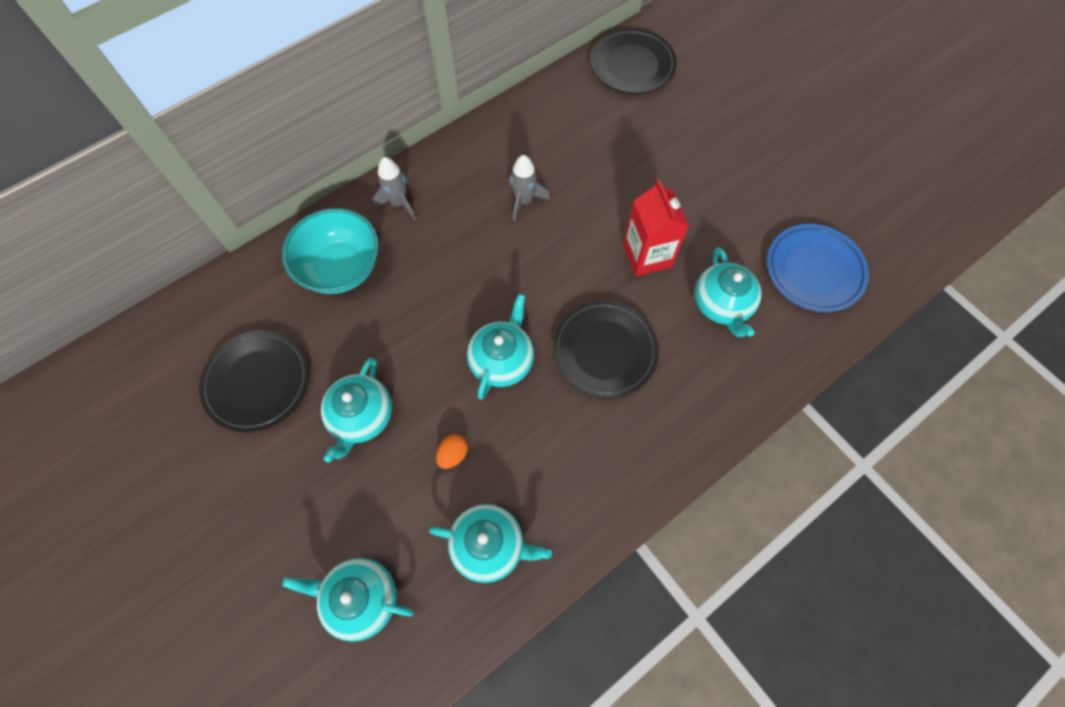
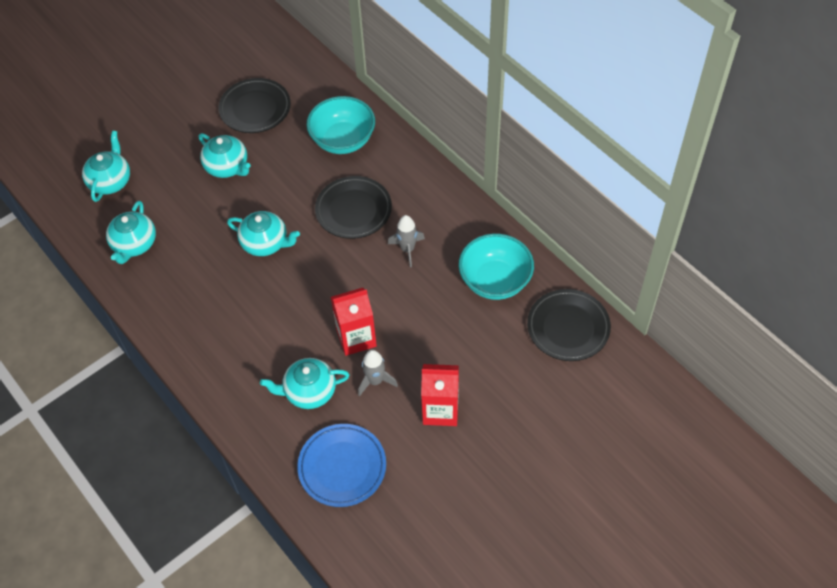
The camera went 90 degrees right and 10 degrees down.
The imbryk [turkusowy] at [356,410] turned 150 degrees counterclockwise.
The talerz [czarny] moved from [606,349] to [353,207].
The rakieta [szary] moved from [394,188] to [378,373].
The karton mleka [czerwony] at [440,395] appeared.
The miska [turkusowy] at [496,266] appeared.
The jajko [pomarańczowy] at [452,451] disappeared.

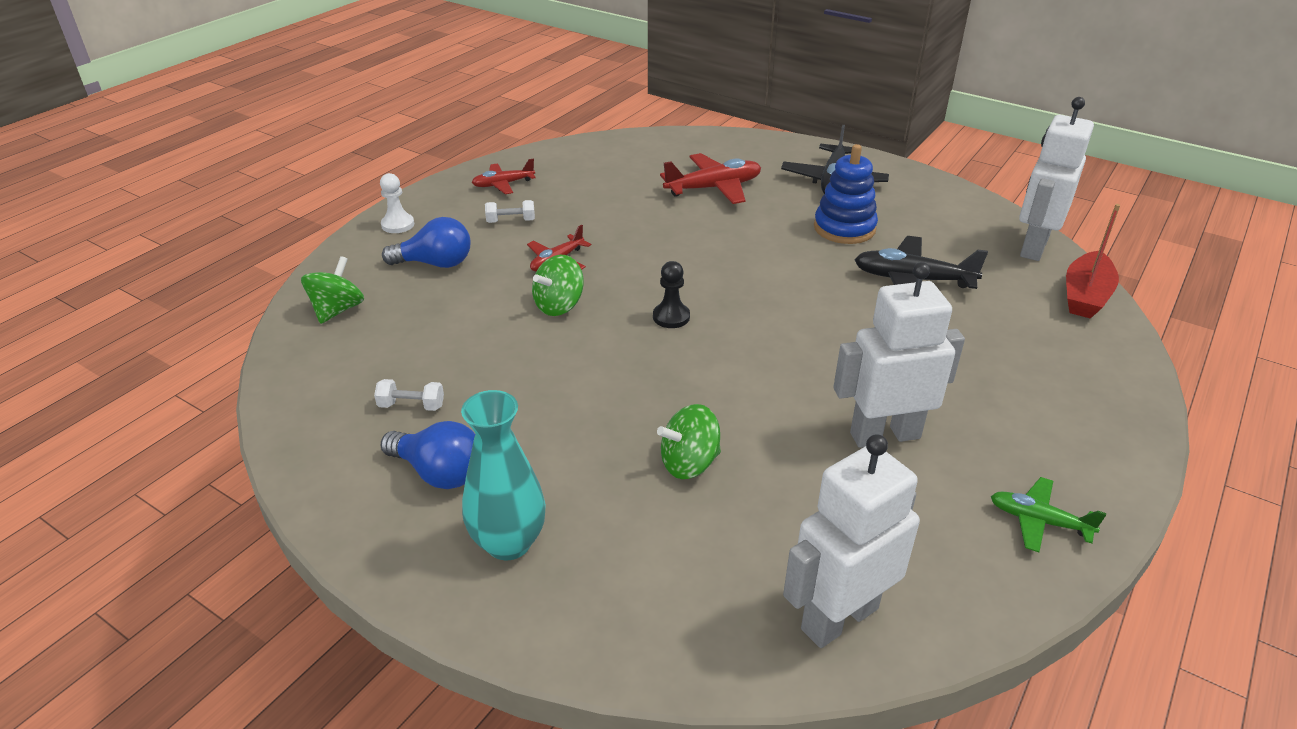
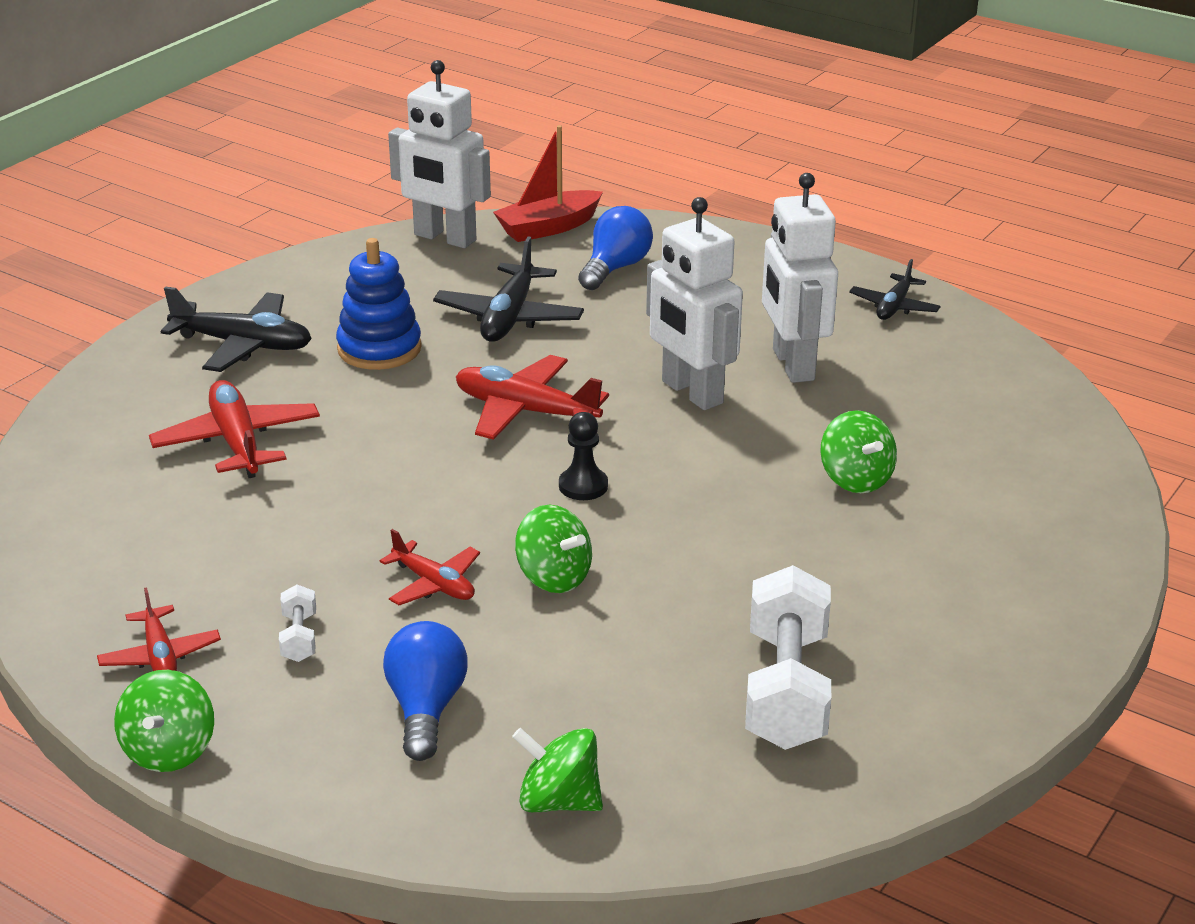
The camera went 90 degrees left and 5 degrees down.
The bączek [zielony] at [164,721] appeared.
The samolot [czerwony] at [532,397] appeared.
The łódka [czerwony] at [1093,261] turned 120 degrees clockwise.
The żarówka [niebieski] moved from [428,455] to [615,248].
The robot [biały] moved from [851,541] to [694,303].
The hantel [biały] at [409,395] changed to 2.25 times the size.
The samolot [zielony] at [1048,514] became the samolot [czarny] at [894,289].
The pionek [biały] at [397,203] disappeared.
The wazon [turkusowy] at [503,475] disappeared.

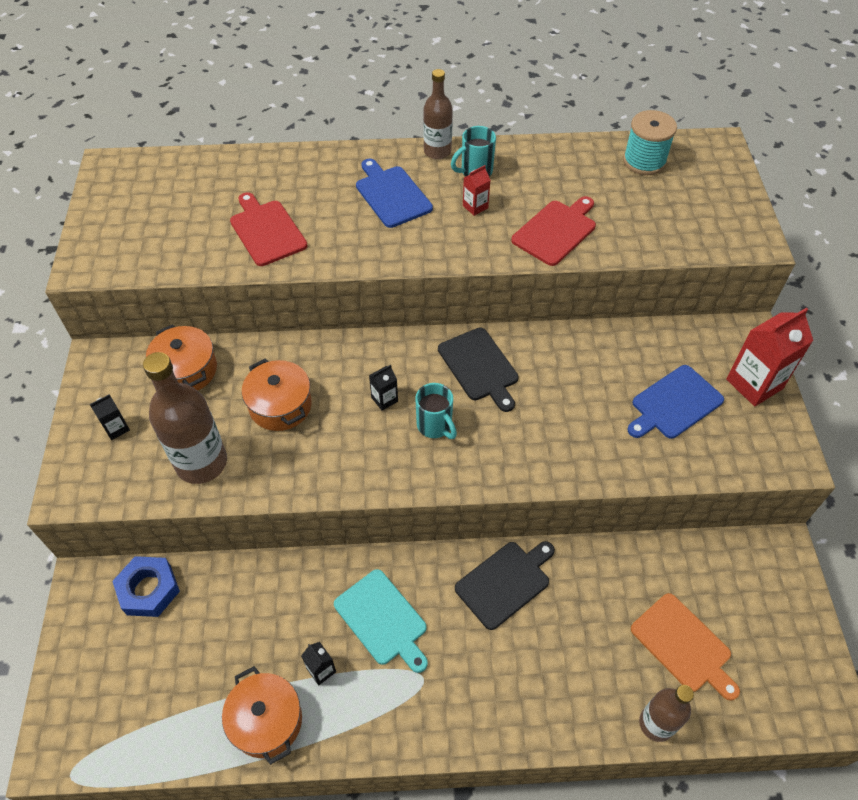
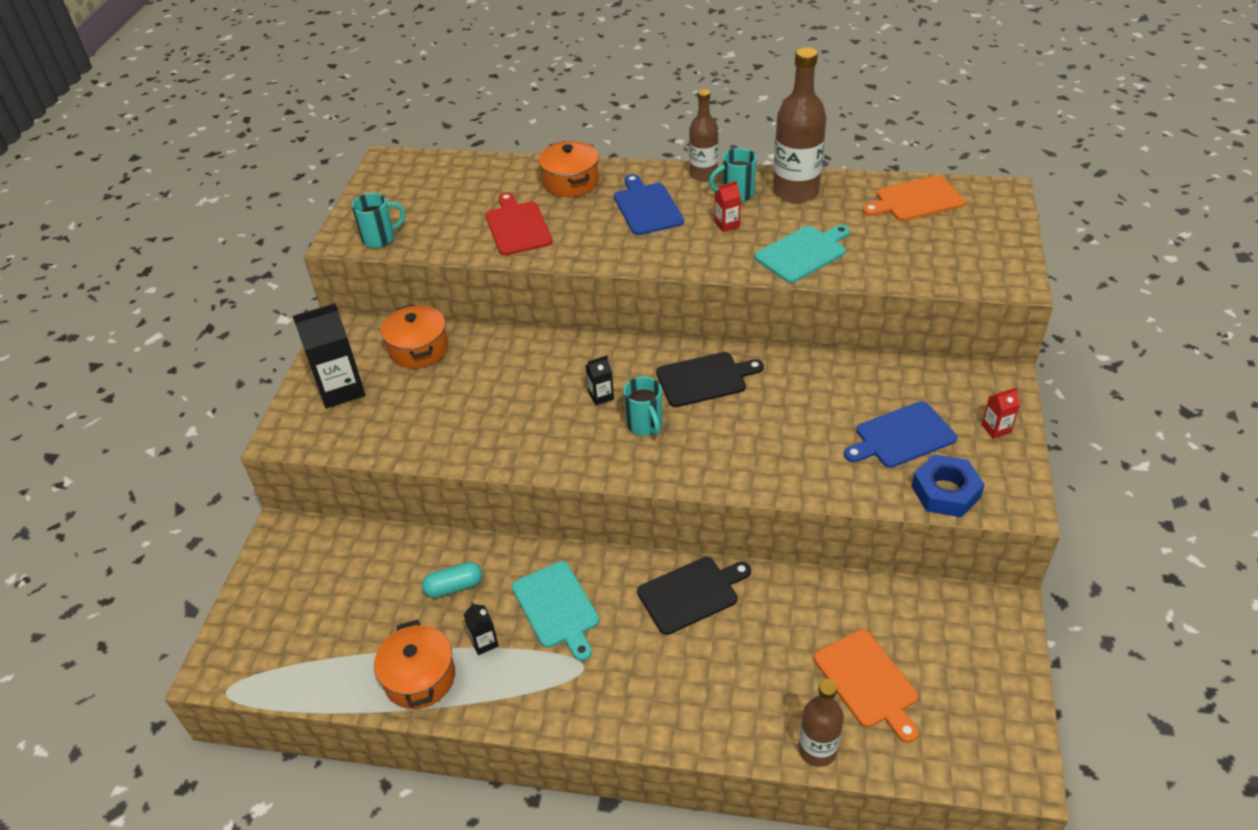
The camera went 15 degrees right and 10 degrees down.
The karton mleka [czarny] at [110,417] changed to 2.07 times the size.
The kubek [turkusowy] at [378,220] appeared.
The kapsułka [turkusowy] at [452,580] appeared.
The garnek [pomarańczowy] moved from [277,394] to [568,169].
The deska do krojenia [czarny] at [478,369] turned 90 degrees counterclockwise.
The deska do krojenia [czerwony] at [553,231] became the deska do krojenia [turkusowy] at [802,254].
The butelka [brązowy] moved from [185,418] to [799,125].
The szpulka [turkusowy] at [650,142] was replaced by the deska do krojenia [pomarańczowy] at [913,198].
The nakrętka [niebieski] moved from [146,586] to [948,485].
The karton mleka [czerwony] at [769,357] changed to 0.48 times the size.

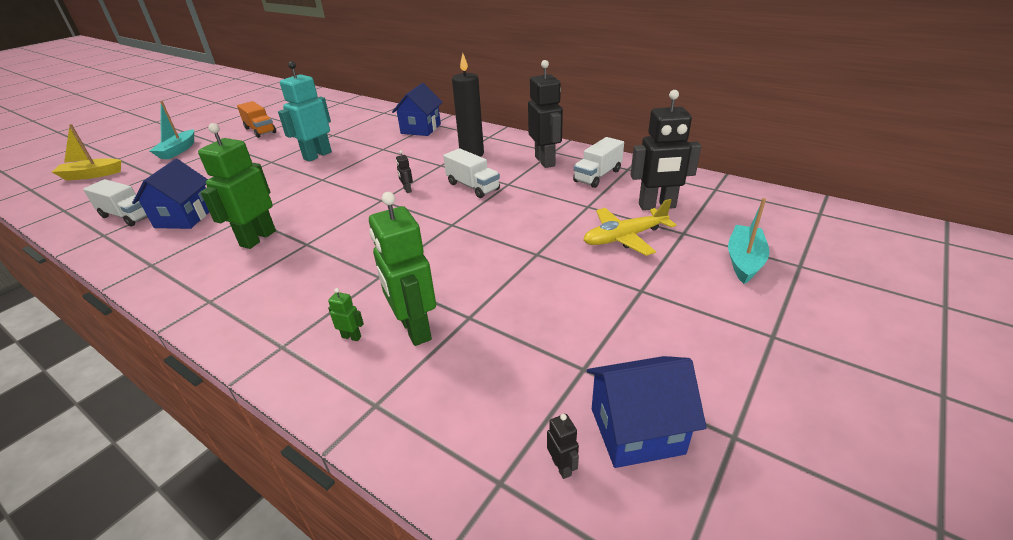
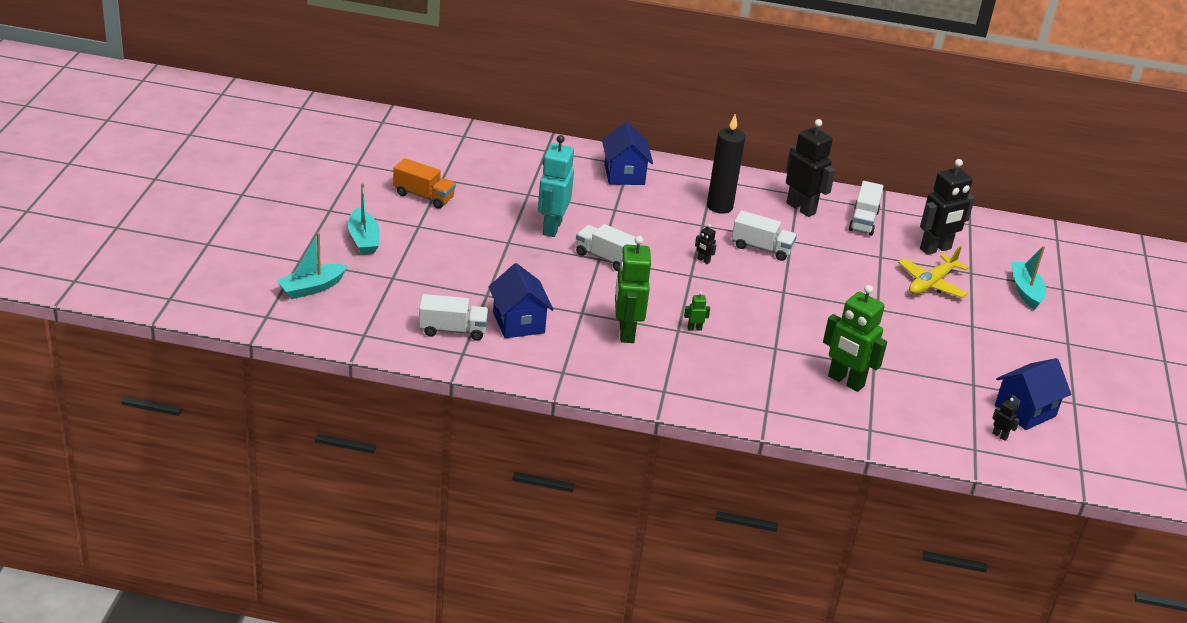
The camera went 30 degrees left and 0 degrees up.
The łódka [żółty] at [86,152] became the łódka [turkusowy] at [312,265].
The ciężarówka [biały] at [608,247] appeared.
The robot [zielony] moved from [346,314] to [697,311].

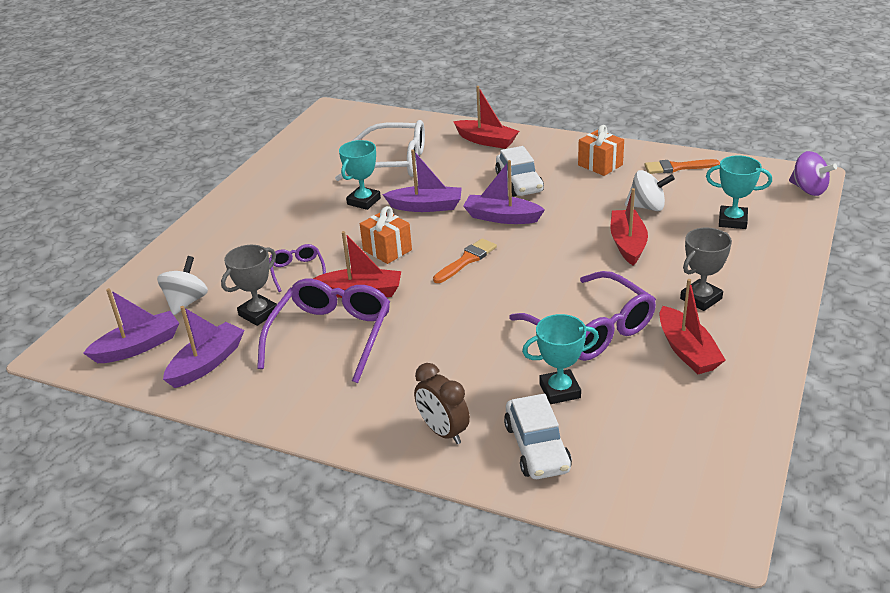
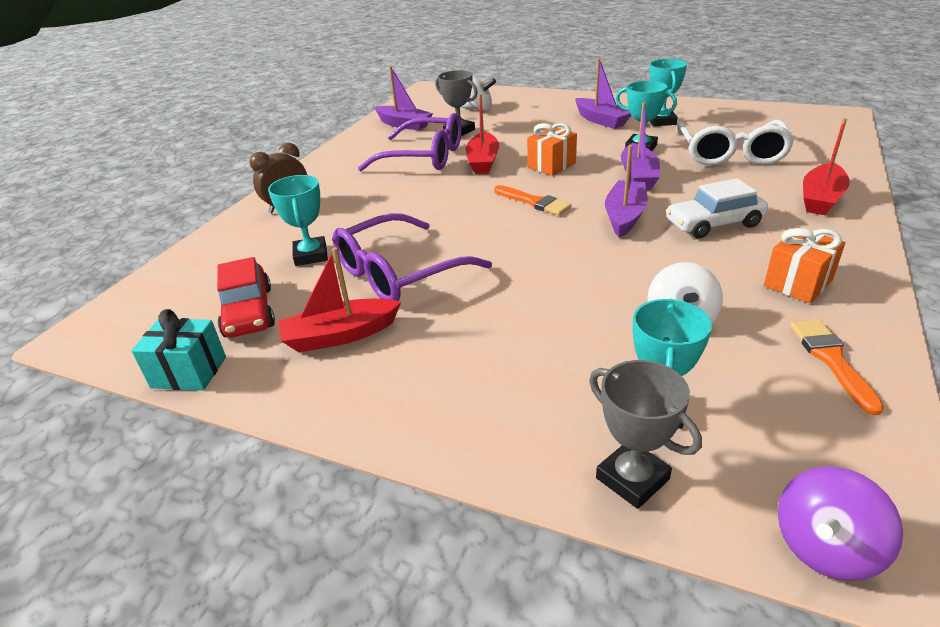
The camera went 90 degrees right and 0 degrees up.
The prezent [turkusowy] at [178,350] appeared.
The samochód [czerwony] at [246,297] appeared.
The łódka [fioletowy] moved from [131,325] to [603,93].
The puchar [szary] moved from [706,269] to [645,434].
The puchar [turkusowy] at [668,92] appeared.
The okulary [fioletowy] at [297,268] disappeared.
The samochód [biały] at [538,436] disappeared.
The łódka [czerwony] at [629,227] disappeared.

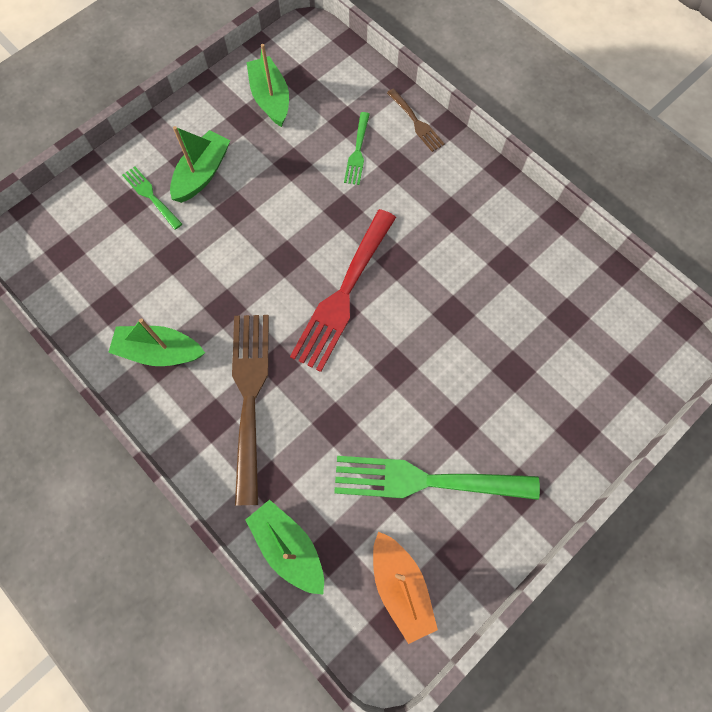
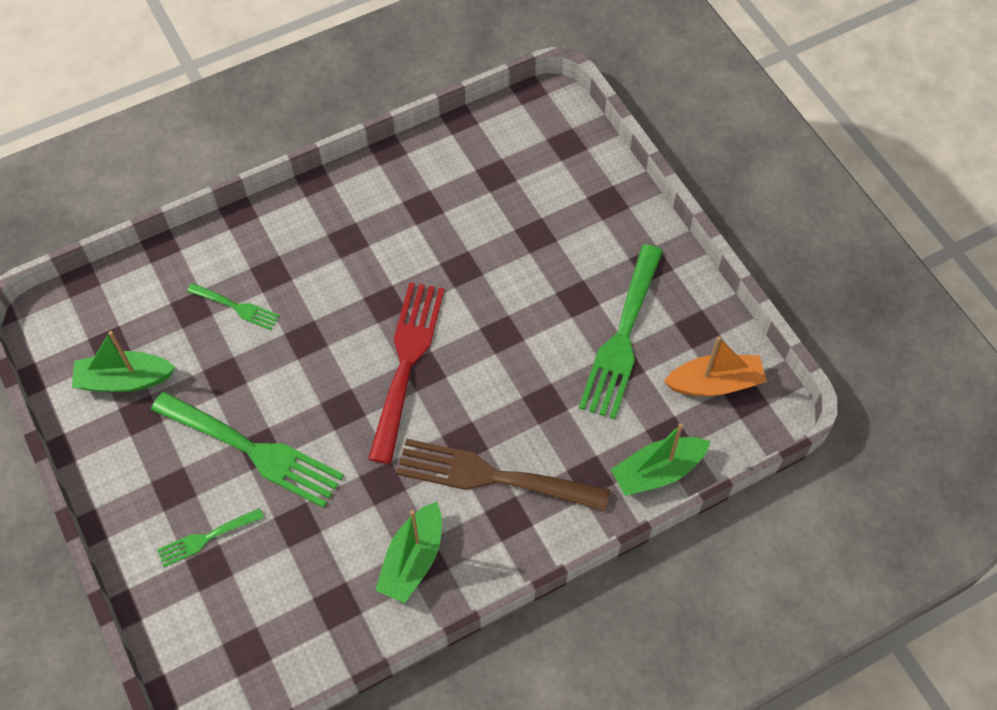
The camera went 75 degrees left and 10 degrees down.
The widelec [zielony] at [247,449] appeared.
The widelec [czerwony] at [343,290] turned 120 degrees counterclockwise.
The łódka [zielony] at [200,164] disappeared.
The widelec [brązowy] at [416,120] disappeared.

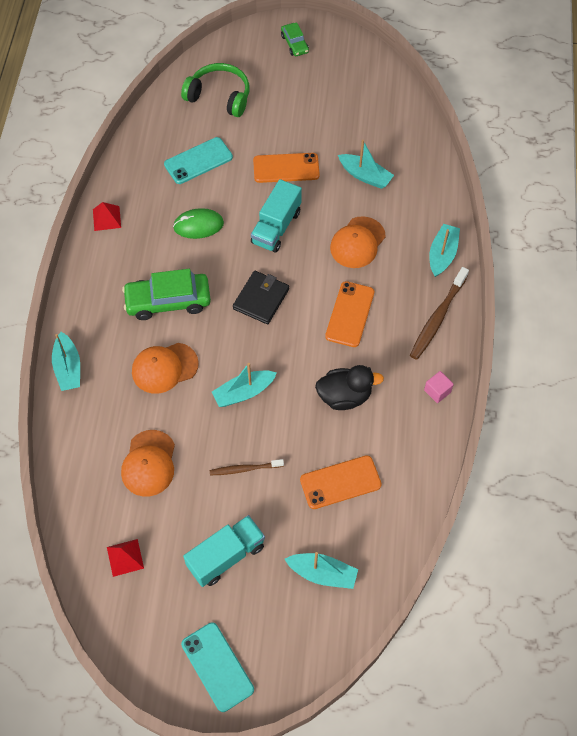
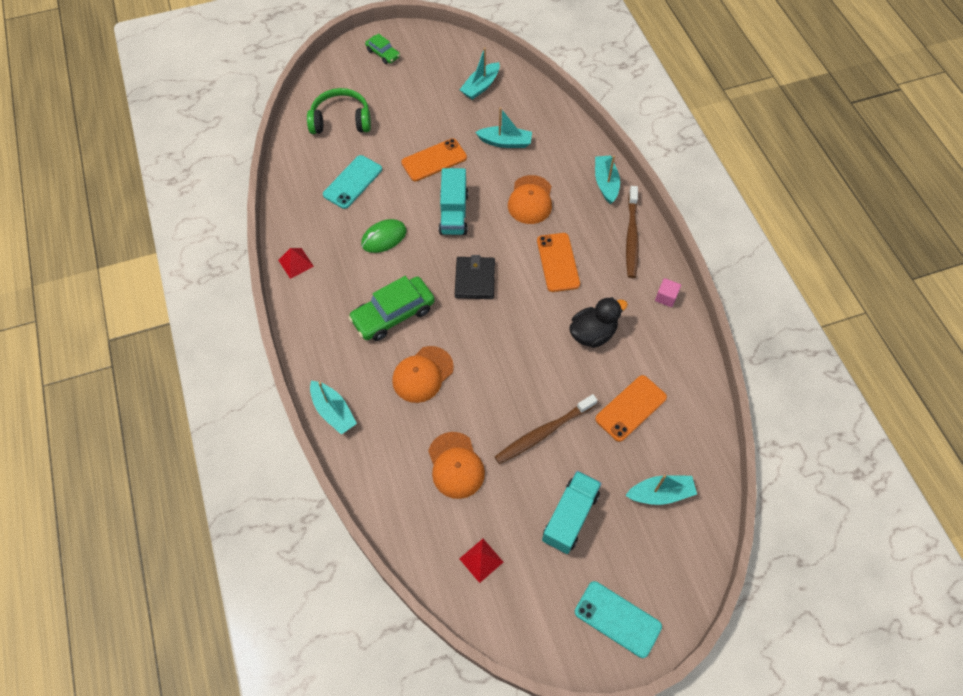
The camera went 25 degrees left and 0 degrees up.
The łódka [turkusowy] moved from [244,385] to [480,73].
The szczoteczka do zębów [brązowy] at [247,467] changed to 1.64 times the size.

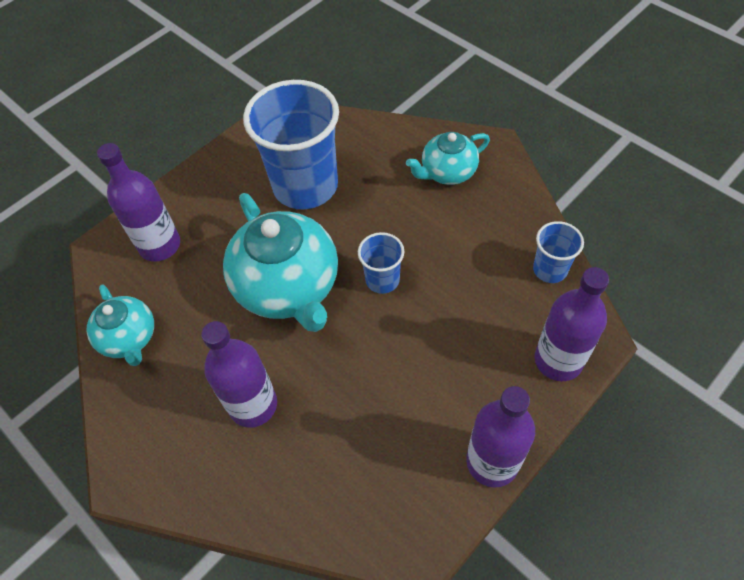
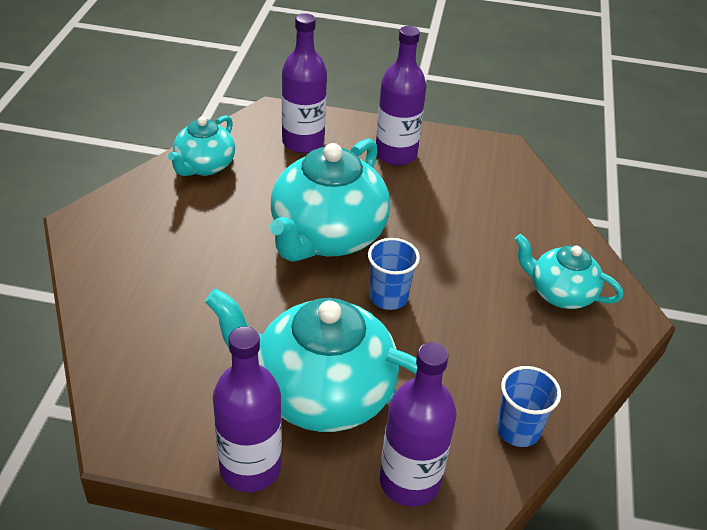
The camera went 50 degrees right and 15 degrees down.
The imbryk [turkusowy] at [311,360] appeared.
The butelka [fioletowy] moved from [239,374] to [401,95].
The szklanka [niebieski] at [291,145] disappeared.

